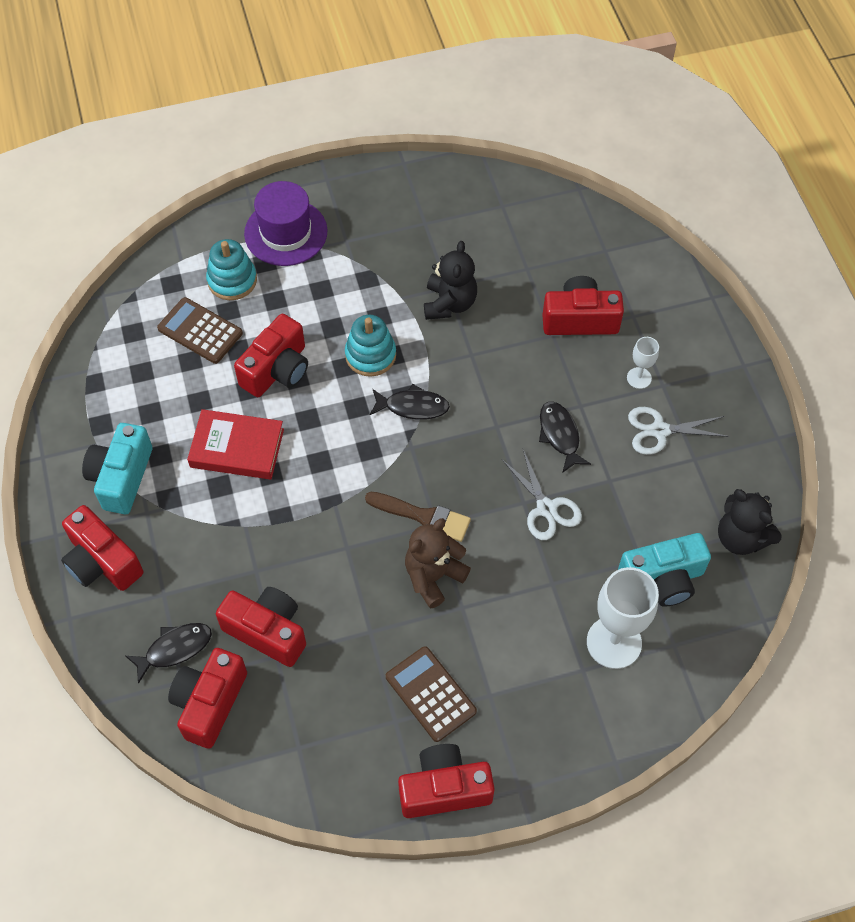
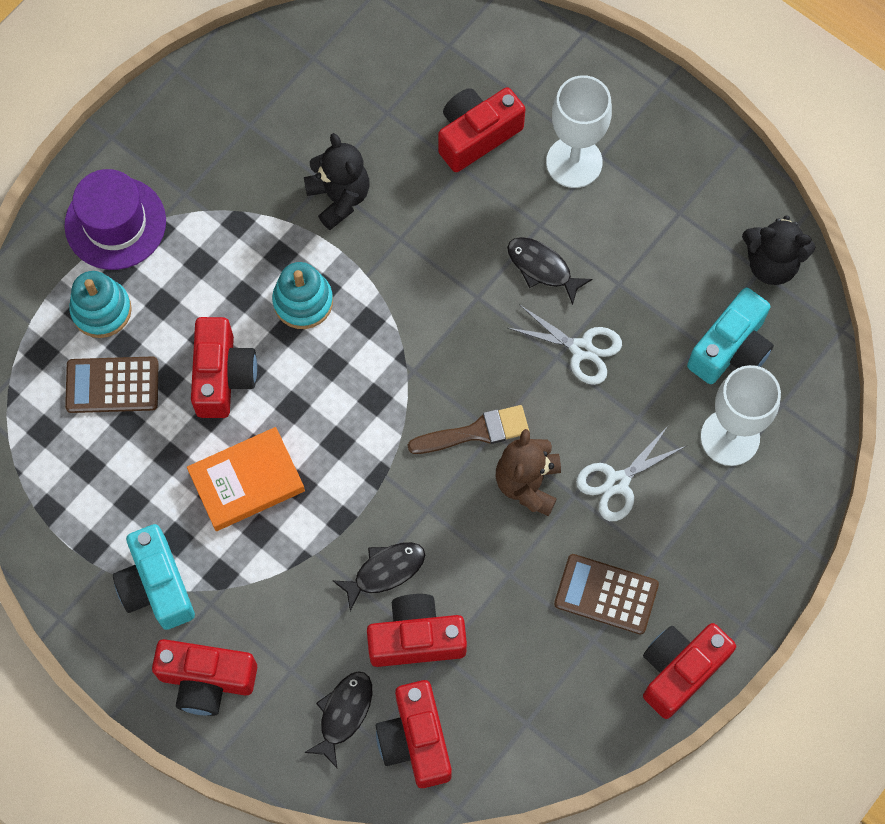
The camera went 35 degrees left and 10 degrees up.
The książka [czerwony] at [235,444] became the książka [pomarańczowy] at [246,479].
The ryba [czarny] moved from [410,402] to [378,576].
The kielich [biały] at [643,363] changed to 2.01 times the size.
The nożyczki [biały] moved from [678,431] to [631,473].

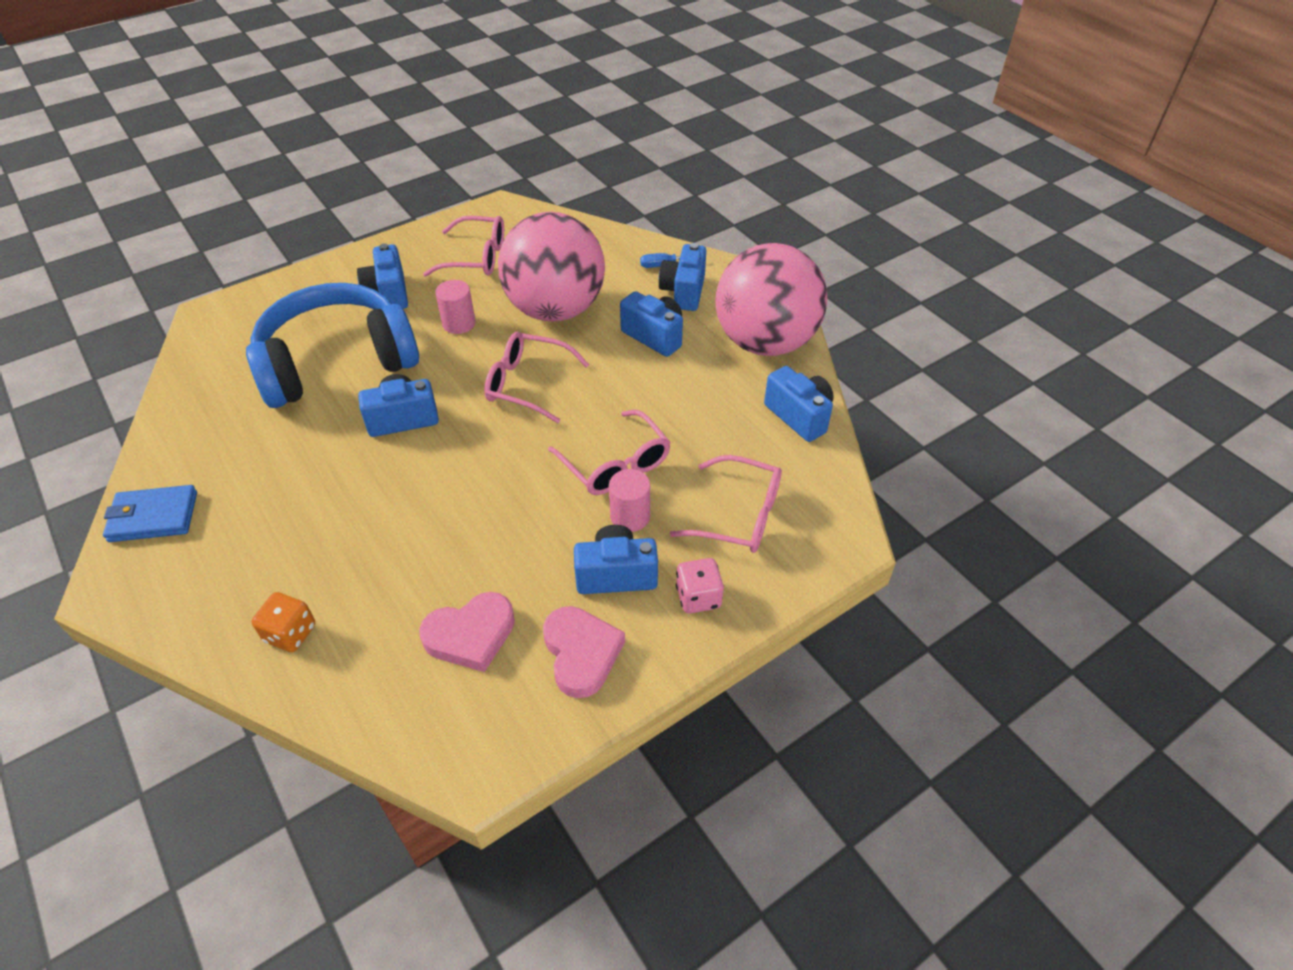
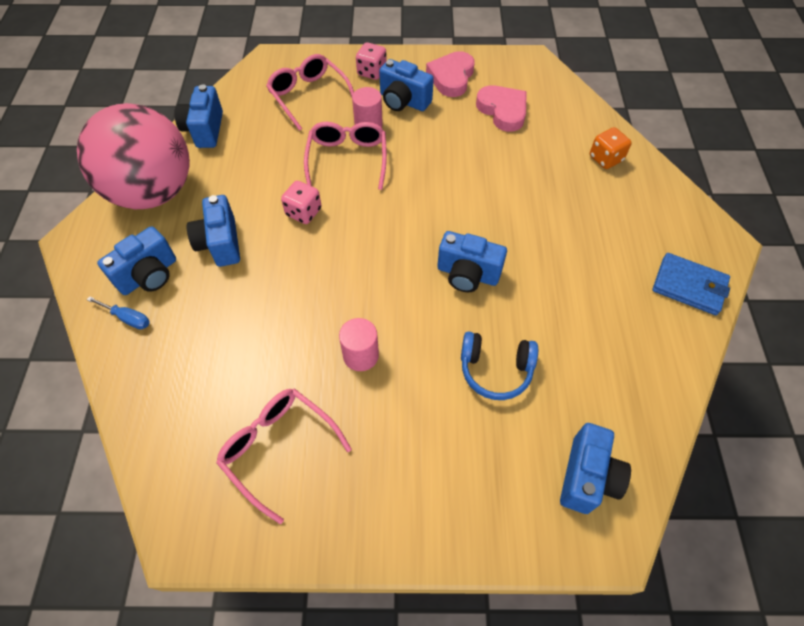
The camera went 145 degrees left and 10 degrees up.
The kostka do gry [różowy] at [301,202] appeared.
The słuchawki [niebieski] at [332,345] changed to 0.46 times the size.
The serce [różowy] at [467,632] turned 45 degrees clockwise.
The aparat fotograficzny [niebieski] moved from [382,276] to [595,468].
The okulary [różowy] at [537,377] disappeared.
The piłka [różowy] at [551,266] disappeared.

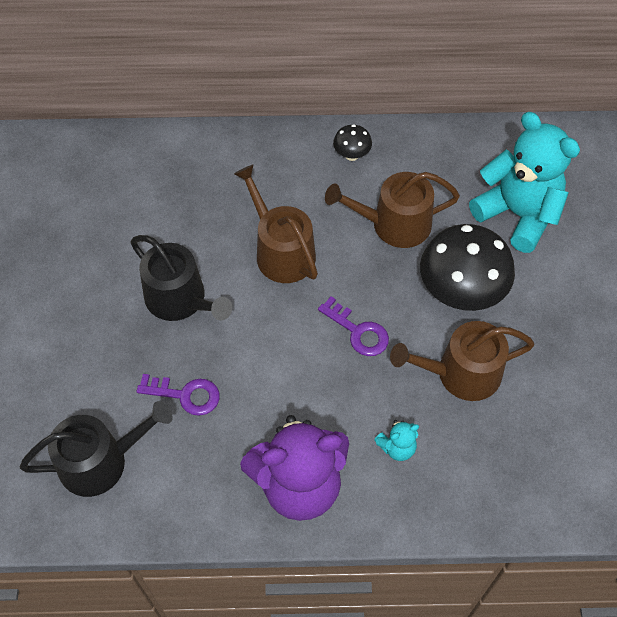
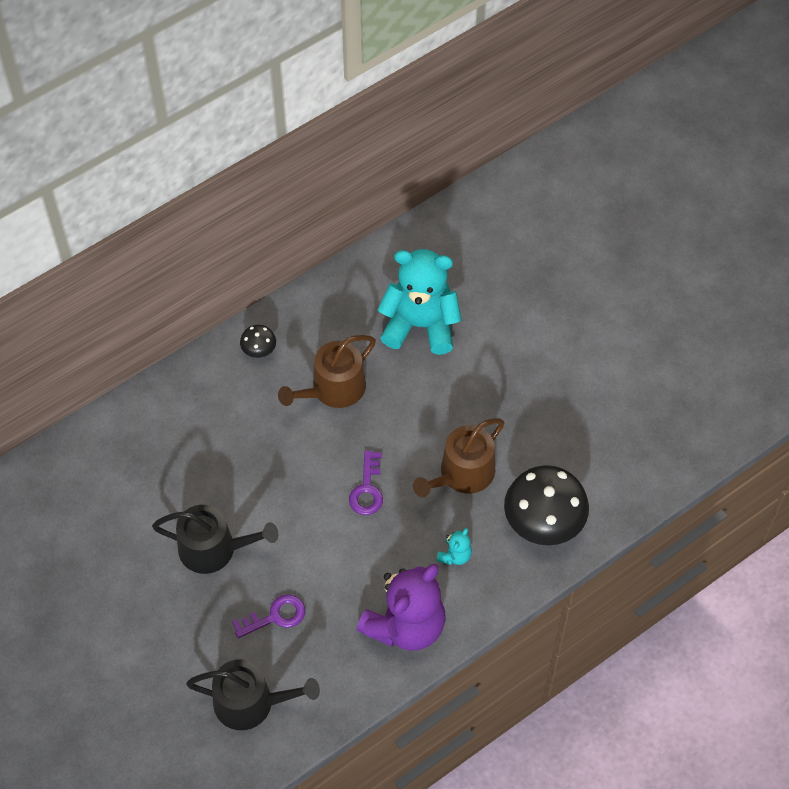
The camera went 35 degrees left and 0 degrees up.
The konewka [czarny] at [96,449] turned 60 degrees clockwise.
The klucz [fioletowy] at [353,326] turned 90 degrees clockwise.
The grzyb [czarny] moved from [467,267] to [546,505].
The konewka [brązowy] at [276,223] disappeared.

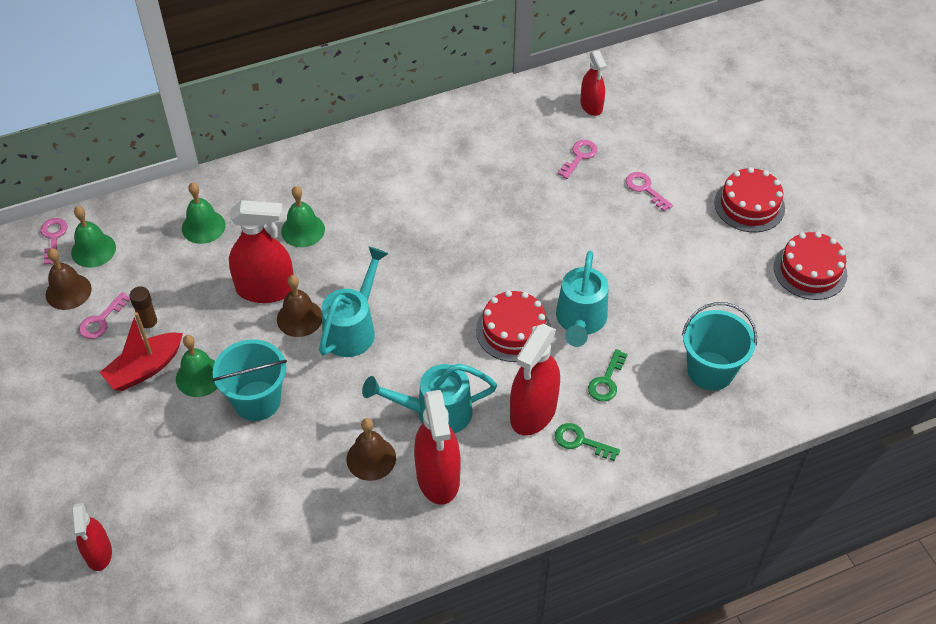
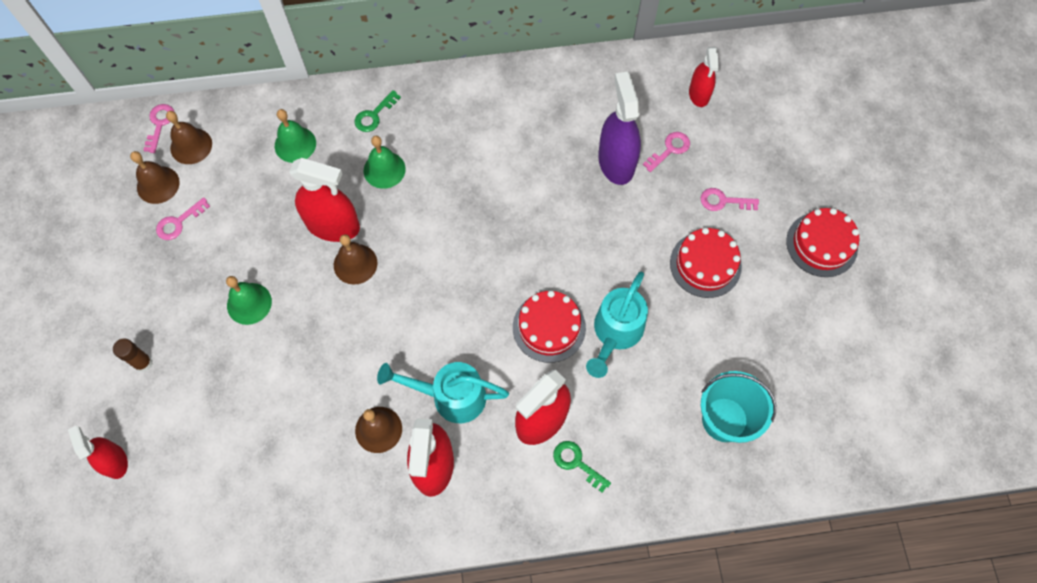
The camera went 15 degrees right and 15 degrees up.
The spryskiwacz [czerwony] at [92,537] turned 150 degrees clockwise.
The klej w sztyfcie [brązowy] moved from [144,309] to [133,355].
The dzwonek [zielony] at [93,237] became the dzwonek [brązowy] at [189,137].
The klucz [zielony] moved from [607,375] to [378,111].
The spryskiwacz [fioletowy] at [619,128] appeared.
The tort [czerwony] moved from [810,266] to [706,263].
The klucz [różowy] at [649,191] turned 60 degrees counterclockwise.
The łódka [czerwony] at [141,351] disappeared.
The wiadro [turkusowy] at [249,380] disappeared.
The konewka [turkusowy] at [354,302] disappeared.

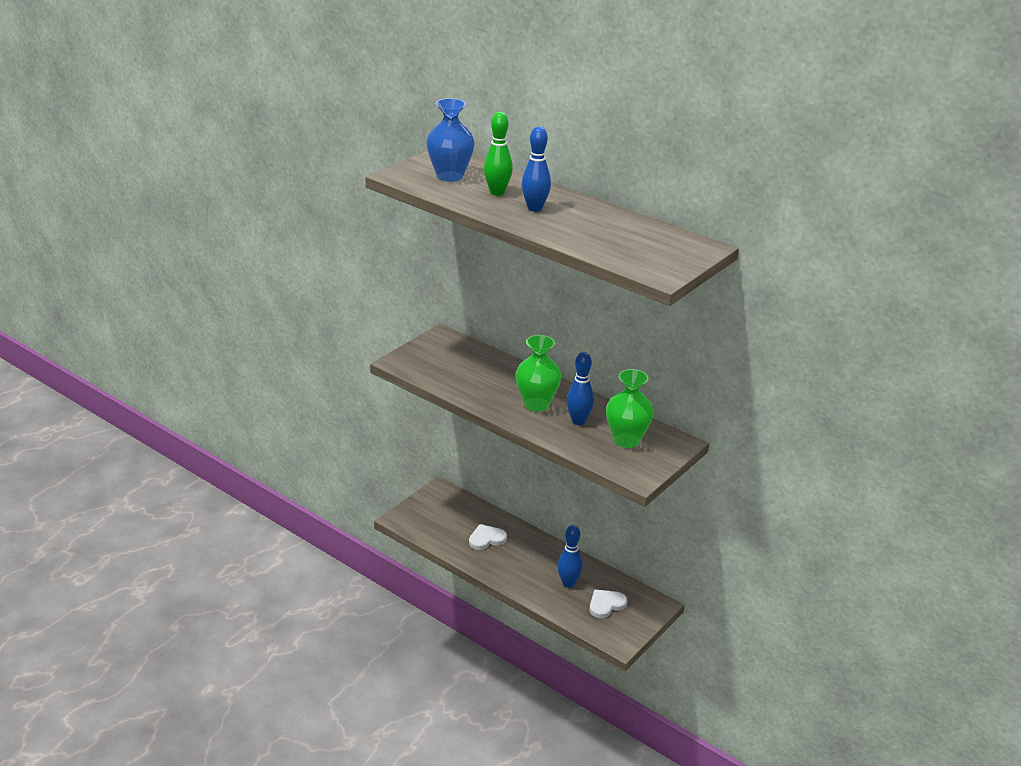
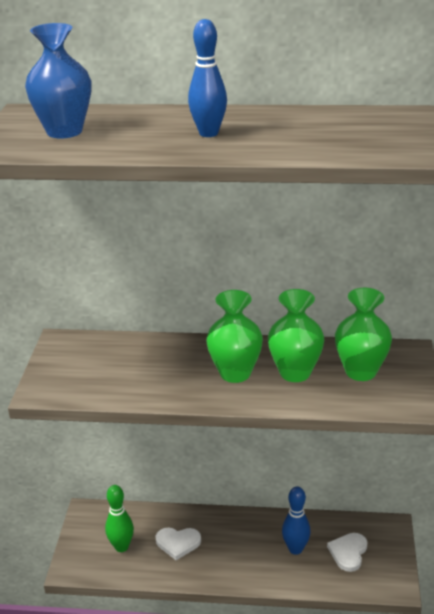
The camera went 30 degrees left and 0 degrees up.
The kręgiel [zielony] moved from [498,154] to [119,518].
The serce [biały] at [488,537] turned 120 degrees counterclockwise.
The kręgiel [niebieski] at [580,388] was replaced by the wazon [zielony] at [296,335].

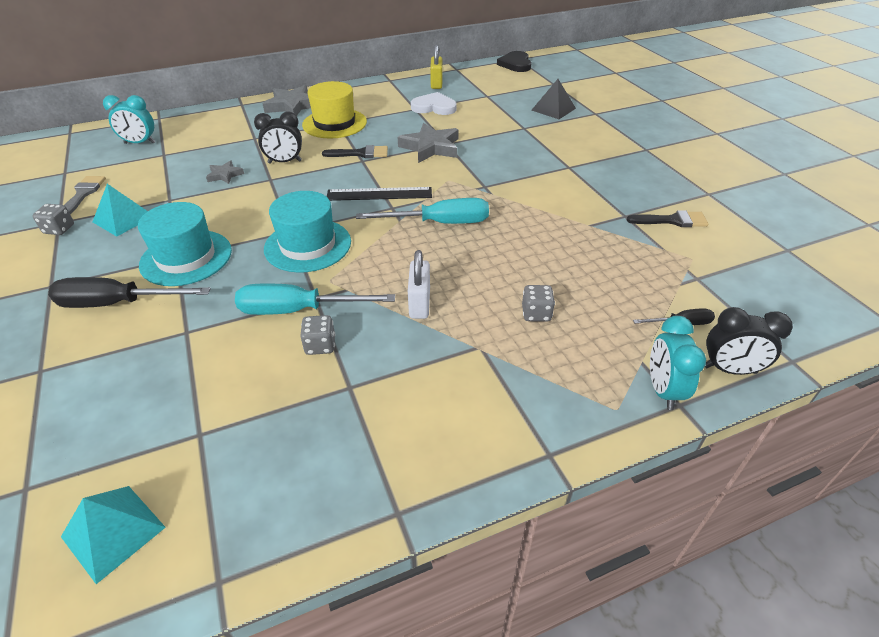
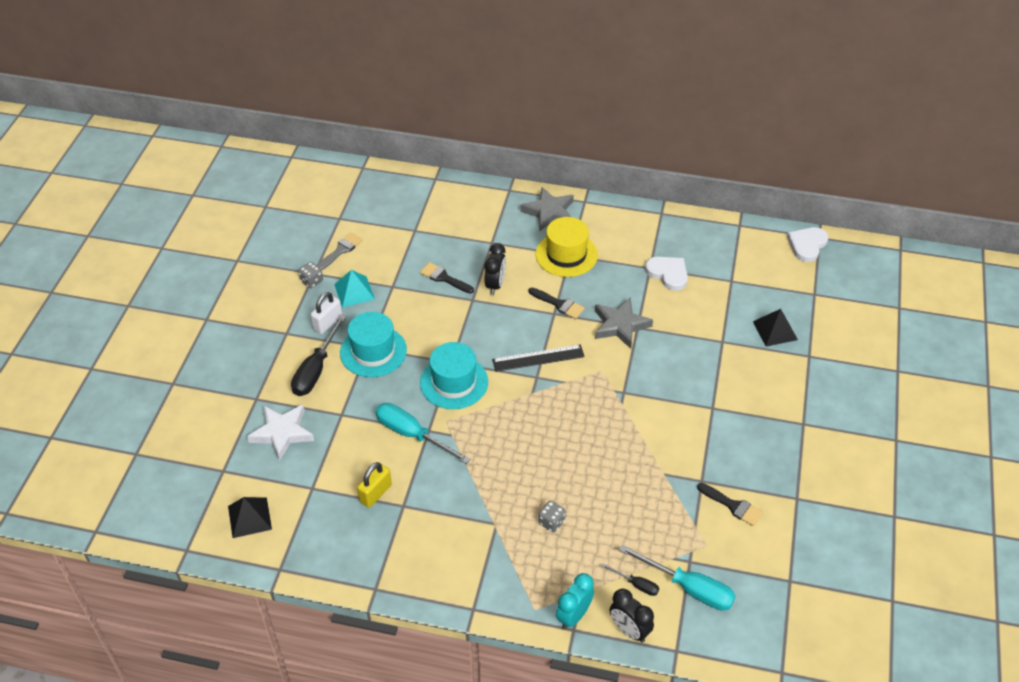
The camera went 35 degrees right and 5 degrees up.
The piramida [turkusowy] at [113,535] became the piramida [czarny] at [250,517].
The gwiazda [biały] at [280,433] appeared.
The śrubokręt [czarny] at [129,292] turned 105 degrees counterclockwise.
The kłódka [biały] moved from [419,284] to [326,313].
The kłódka [żółty] moved from [436,67] to [374,485].
The gwiazda [szary] at [225,172] was replaced by the pędzel [czarny] at [447,277].
The budzik [czarny] at [278,137] turned 105 degrees counterclockwise.
The linijka [czarny] at [379,194] turned 45 degrees counterclockwise.
The śrubokręt [turkusowy] moved from [422,211] to [677,578].
The serce [czarny] at [514,61] became the serce [biały] at [808,244].
The budzik [turkusowy] at [129,119] disappeared.
The kostka do gry [szary] at [317,335] disappeared.

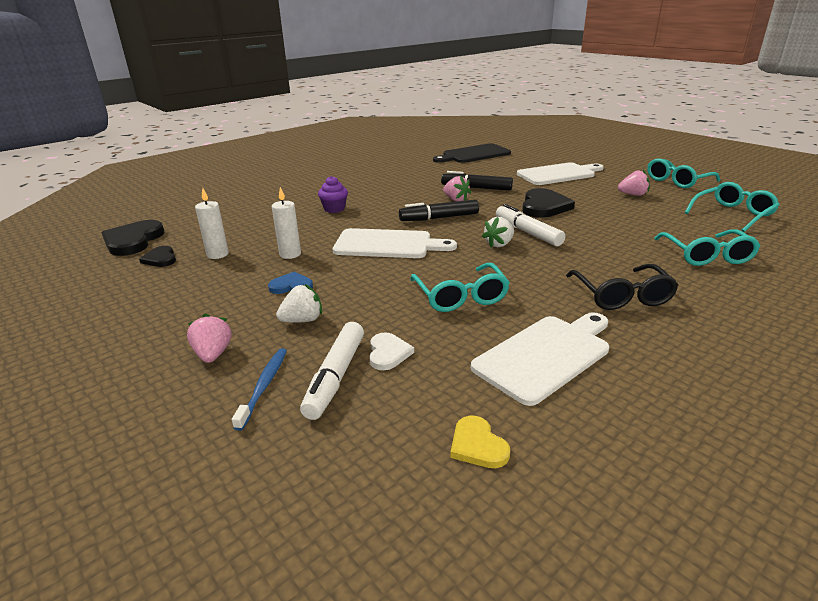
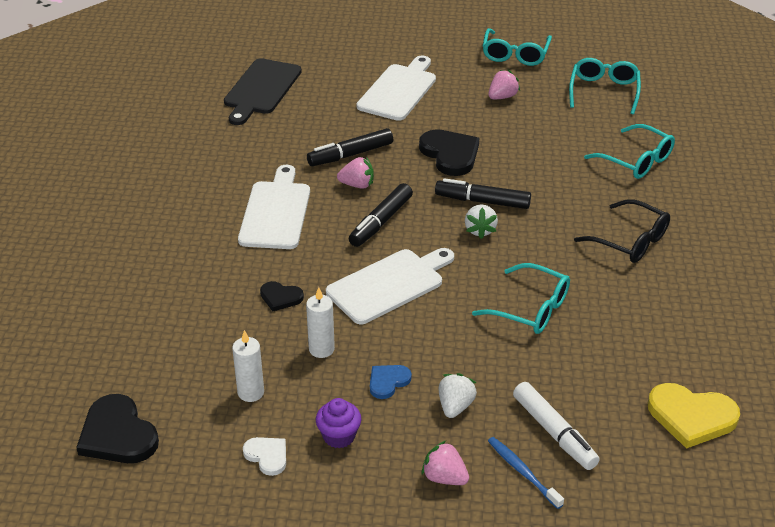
The camera went 45 degrees left and 10 degrees up.
The deska do krojenia [biały] moved from [540,359] to [274,207].
The serce [biały] moved from [391,351] to [264,456].
The serce [czarny] moved from [157,256] to [282,296].
The muffinka [fioletowy] moved from [333,194] to [338,423].
The flamaster [biały] at [530,225] became the flamaster [czarny] at [483,193].
The serce [żółty] at [480,442] changed to 1.81 times the size.

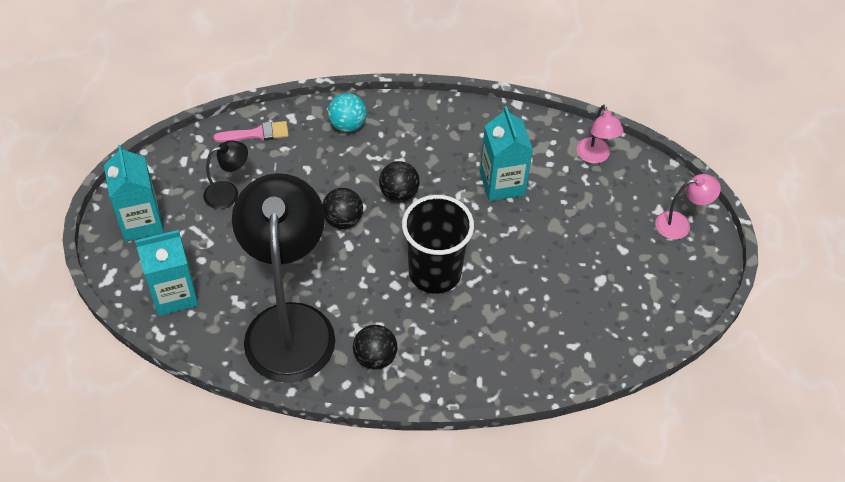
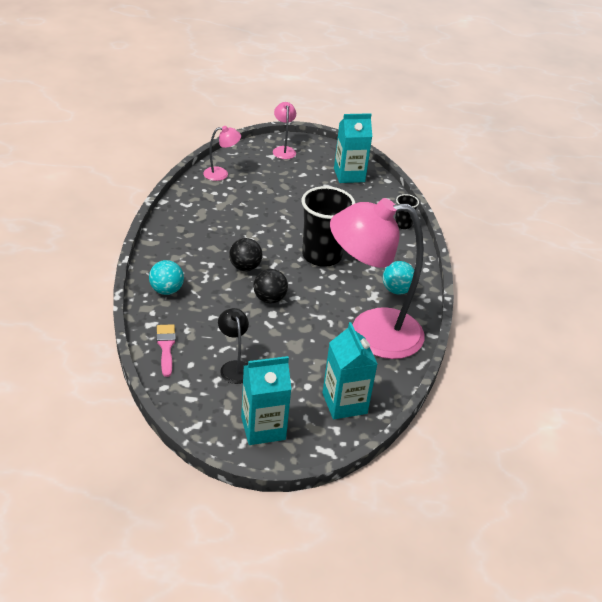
The camera went 90 degrees left and 15 degrees down.
The lampka [czarny] at [283,278] became the lampka [różowy] at [377,278].
The karton mleka [turkusowy] moved from [506,153] to [353,148].
The piłka [czarny] at [375,347] became the piłka [turkusowy] at [398,278].
The szklanka [czarny] at [407,211] appeared.

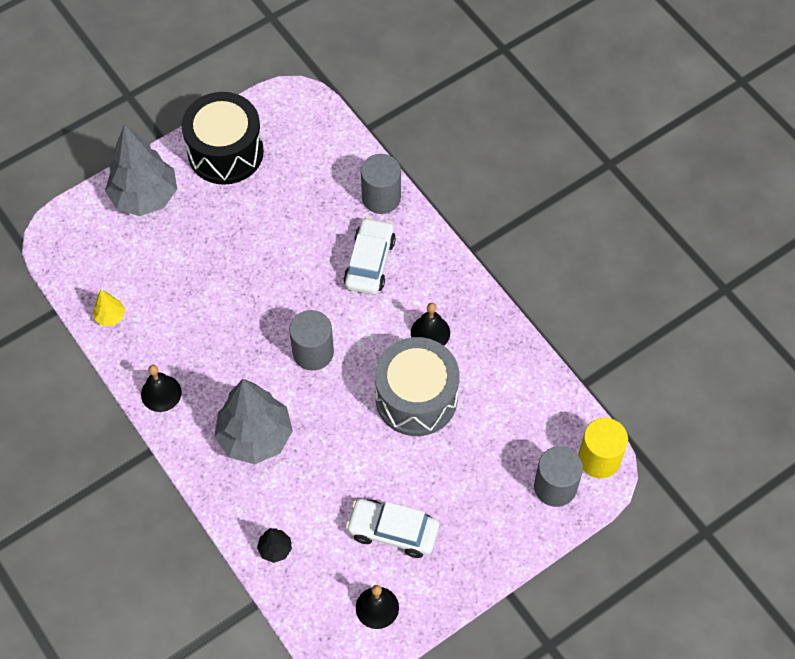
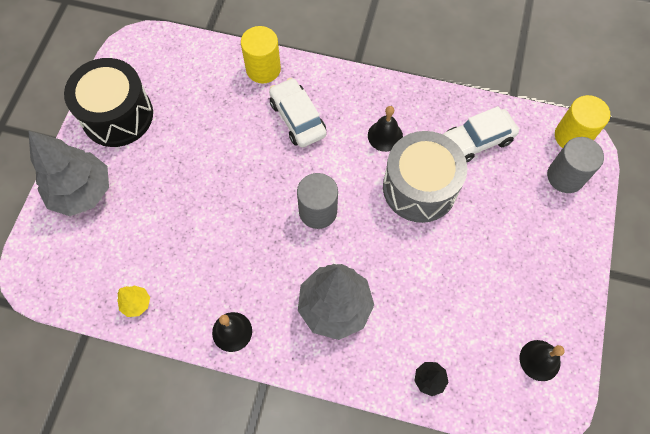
The camera went 40 degrees left and 5 degrees up.
The walec [szary] at [381,184] became the walec [żółty] at [261,54].
The samochód [biały] moved from [392,528] to [481,134].

